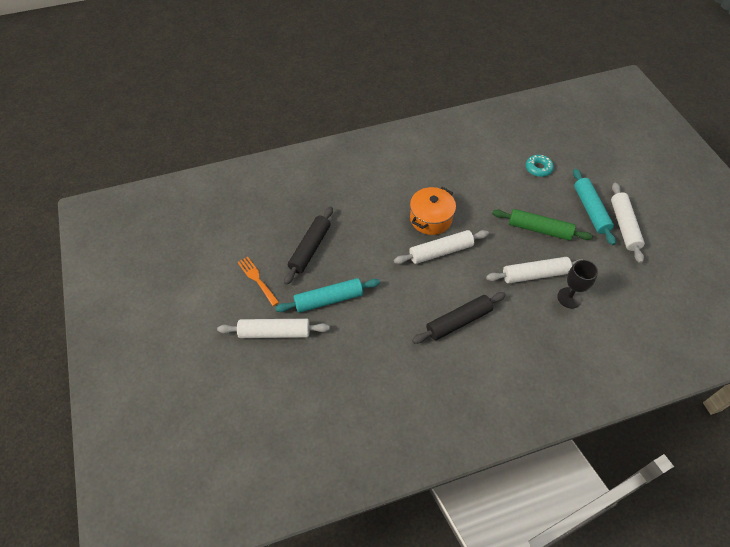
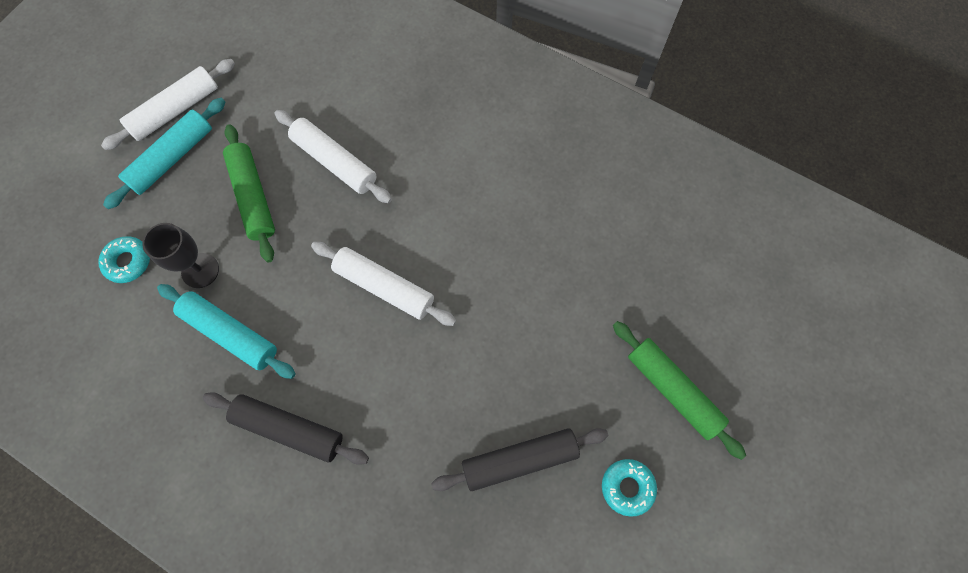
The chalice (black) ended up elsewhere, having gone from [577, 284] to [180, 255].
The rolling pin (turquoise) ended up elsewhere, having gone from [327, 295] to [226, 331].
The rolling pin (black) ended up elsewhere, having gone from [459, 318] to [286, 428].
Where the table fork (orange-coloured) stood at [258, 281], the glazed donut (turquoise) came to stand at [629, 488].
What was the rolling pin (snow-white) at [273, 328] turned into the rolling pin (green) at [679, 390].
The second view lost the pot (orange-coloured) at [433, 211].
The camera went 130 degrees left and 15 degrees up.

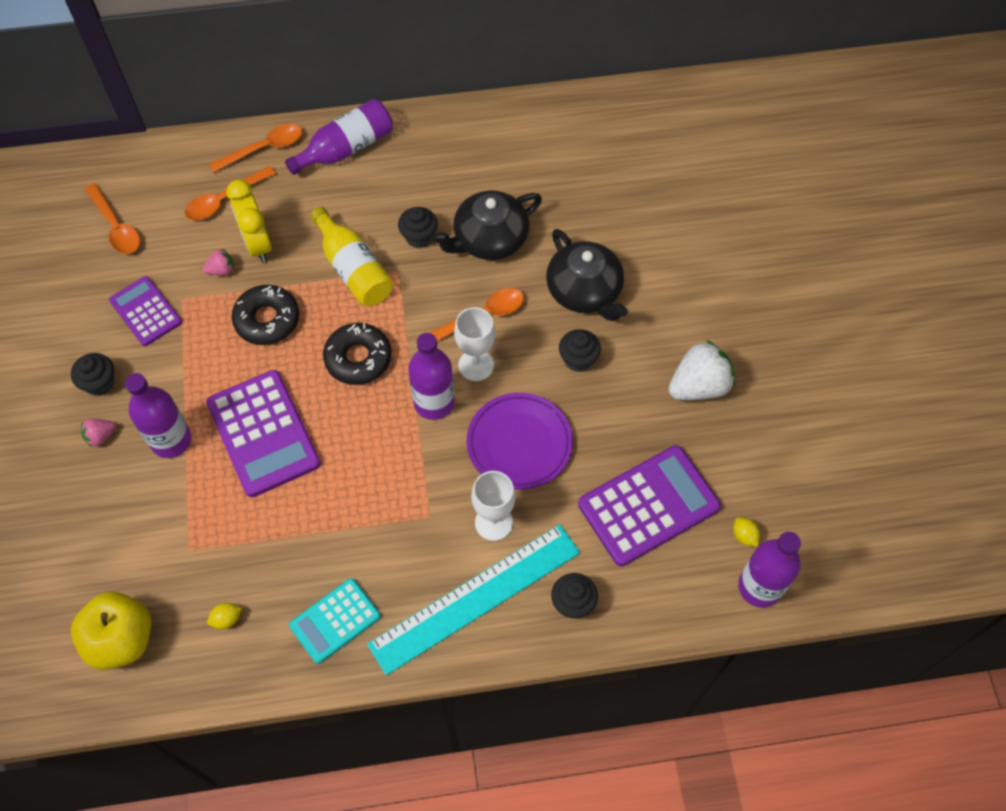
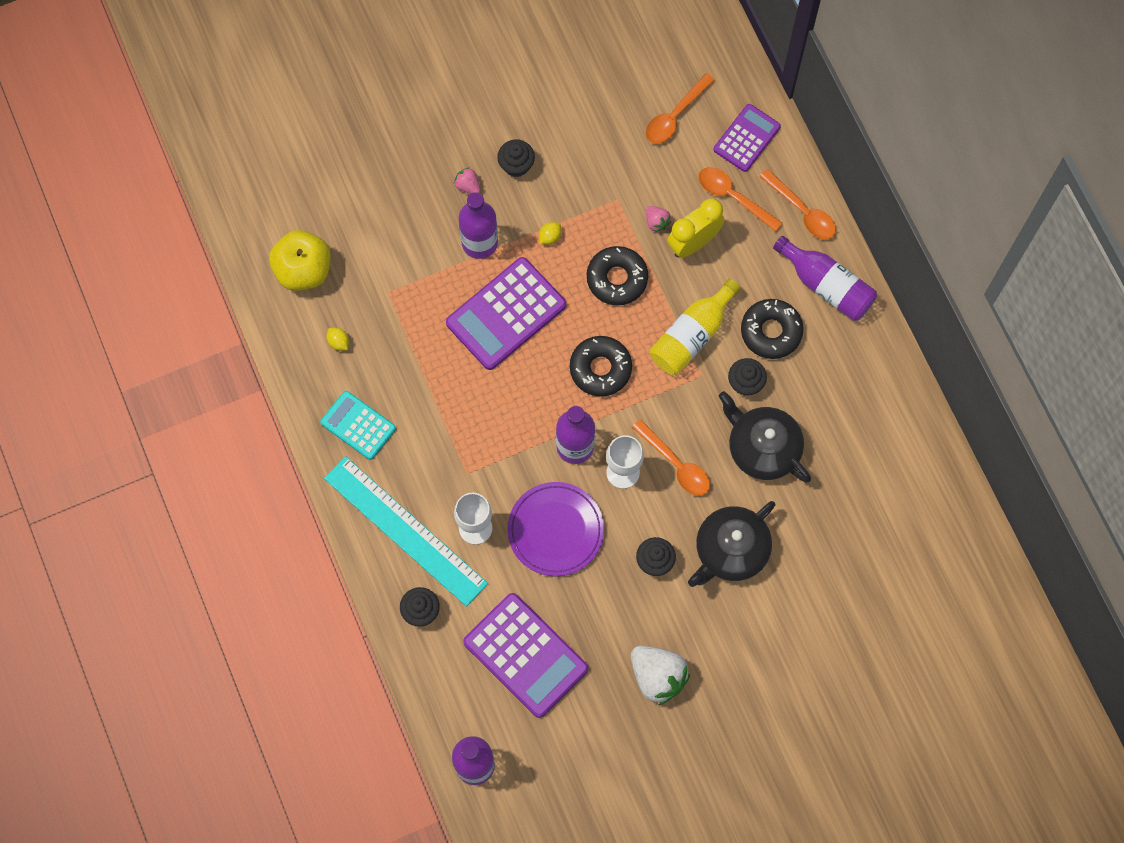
The citrus fruit (yellow) ended up elsewhere, having gone from [746, 532] to [550, 233].
The adding machine (purple) ended up elsewhere, having gone from [145, 311] to [747, 138].
The second view gained the glazed donut (black) at [772, 329].
The camera went 75 degrees right and 10 degrees up.

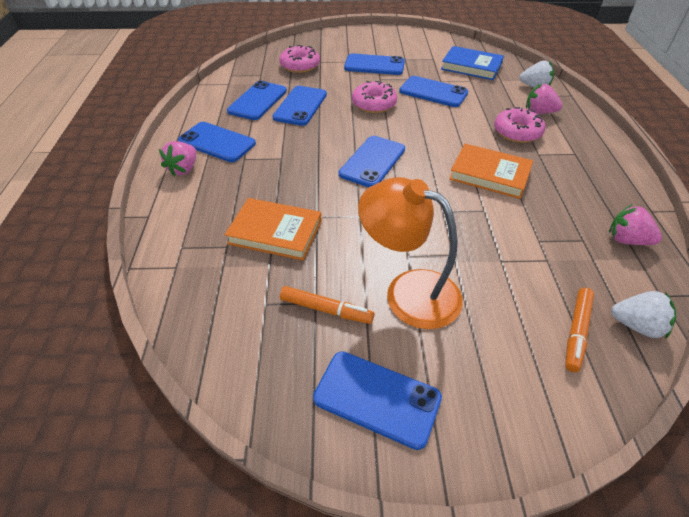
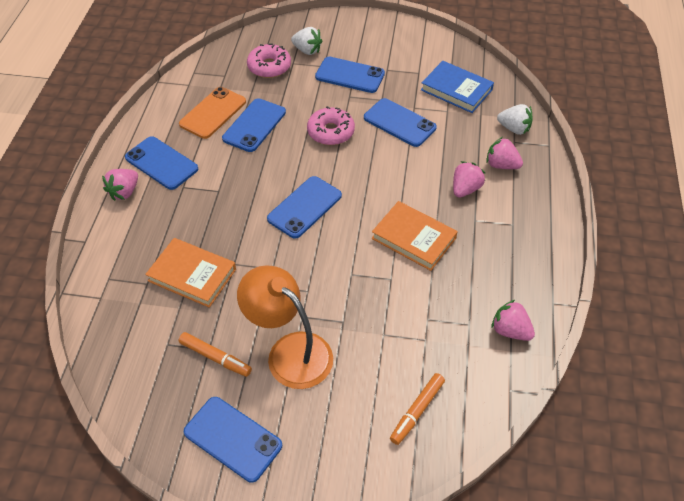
What was the smartphone (cobalt) at [257, 100] turned into the smartphone (orange-coloured) at [212, 113].
The strawberry (snow-white) ended up elsewhere, having gone from [643, 315] to [306, 41].
Where the glazed donut (rose-pink) stood at [519, 125], the strawberry (rose-pink) came to stand at [469, 179].
The camera went 10 degrees right and 5 degrees up.

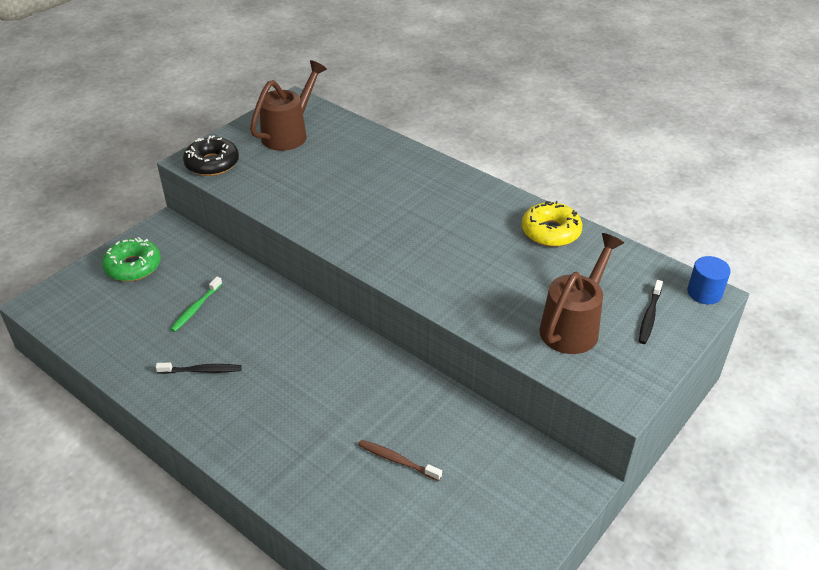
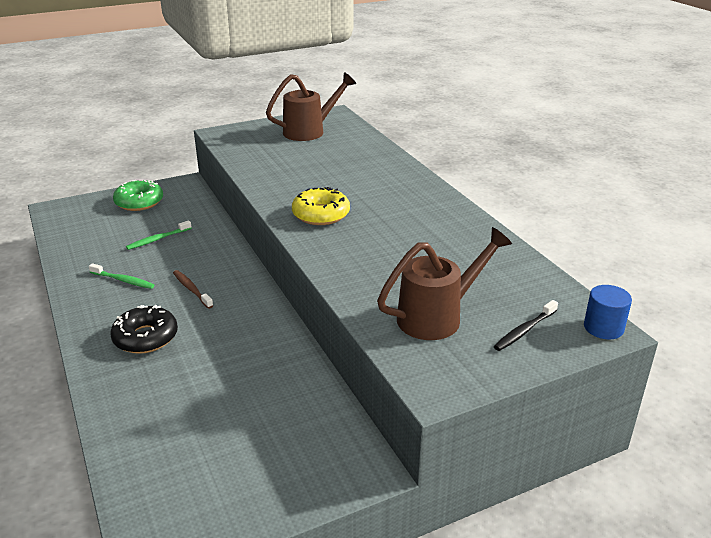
What was the tooth brush (black) at [199, 368] turned into the tooth brush (green) at [121, 276].
The glazed donut (black) ended up elsewhere, having gone from [211, 155] to [144, 329].
The tooth brush (russet) ended up elsewhere, having gone from [400, 460] to [193, 289].
The glazed donut (yellow) ended up elsewhere, having gone from [552, 224] to [321, 206].
The camera went 25 degrees right and 10 degrees down.

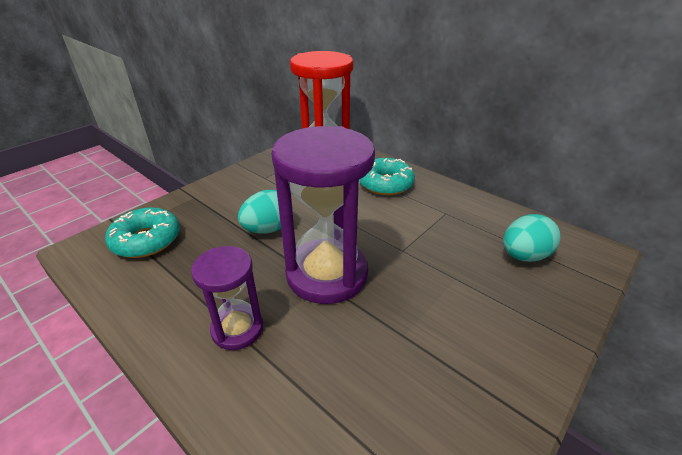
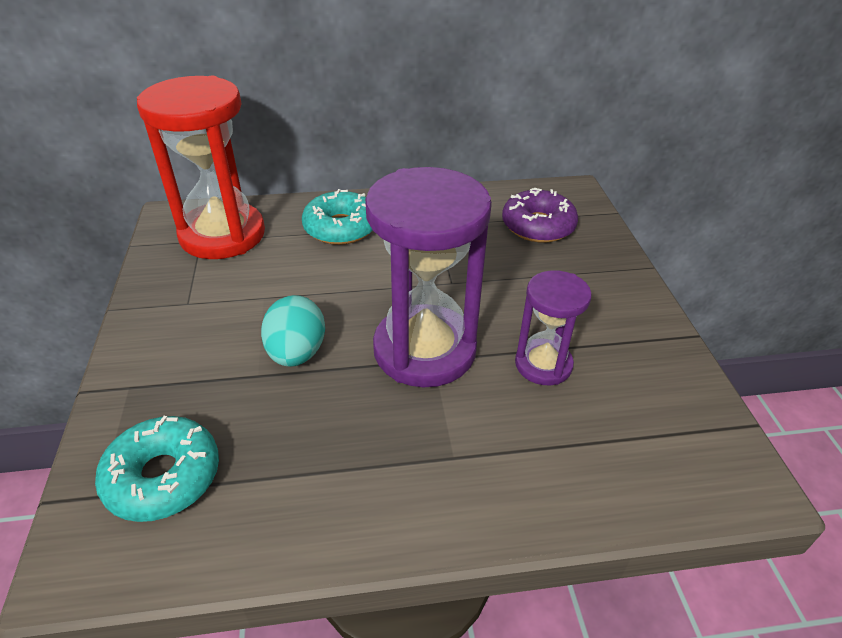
Where the egg shape (turquoise) stood at [532, 238], the glazed donut (purple) came to stand at [540, 215].
The sandglass (purple) ended up elsewhere, having gone from [227, 298] to [553, 327].
The camera went 50 degrees left and 5 degrees up.

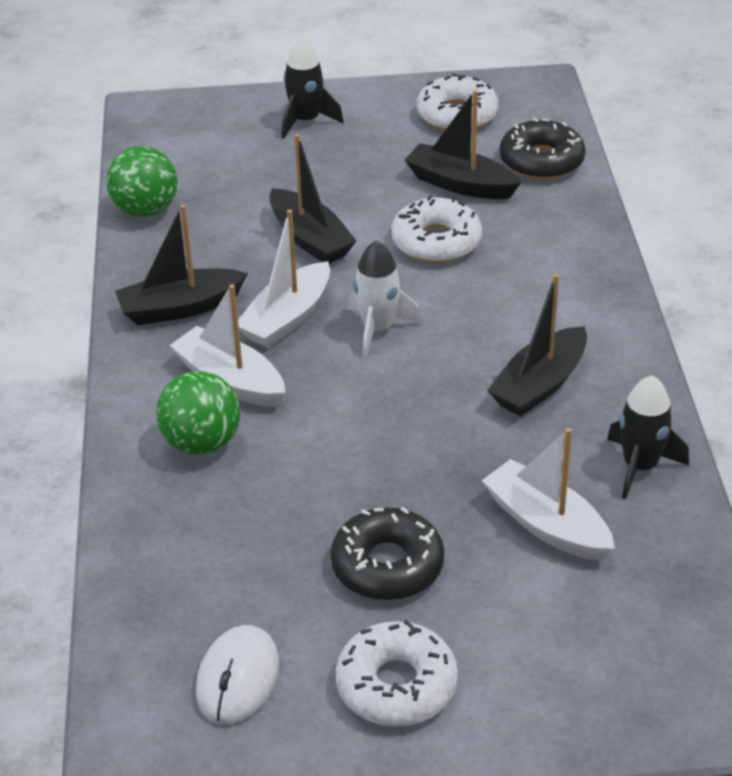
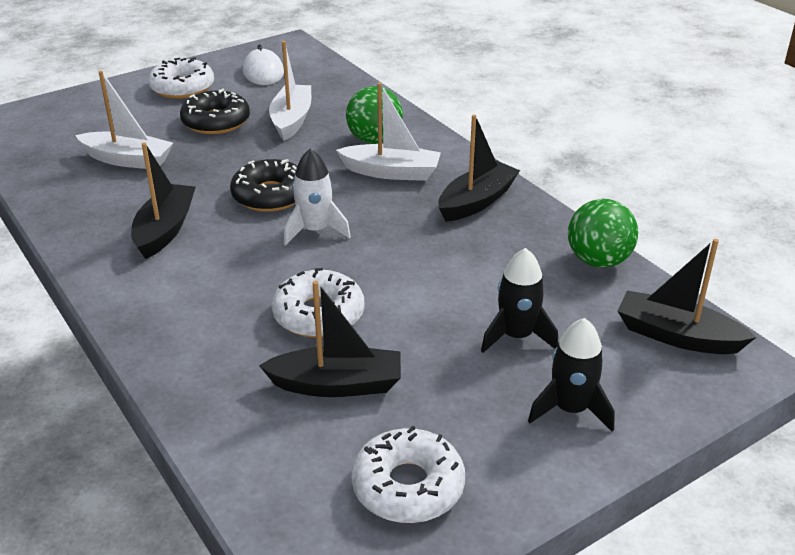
The glazed donut (black) ended up elsewhere, having gone from [543, 149] to [263, 185].
The toy boat (snow-white) ended up elsewhere, having gone from [284, 279] to [290, 91].
The toy rocket (black) ended up elsewhere, having gone from [648, 437] to [519, 300].
The toy boat (black) ended up elsewhere, having gone from [312, 199] to [687, 296].
The camera went 150 degrees right and 5 degrees down.

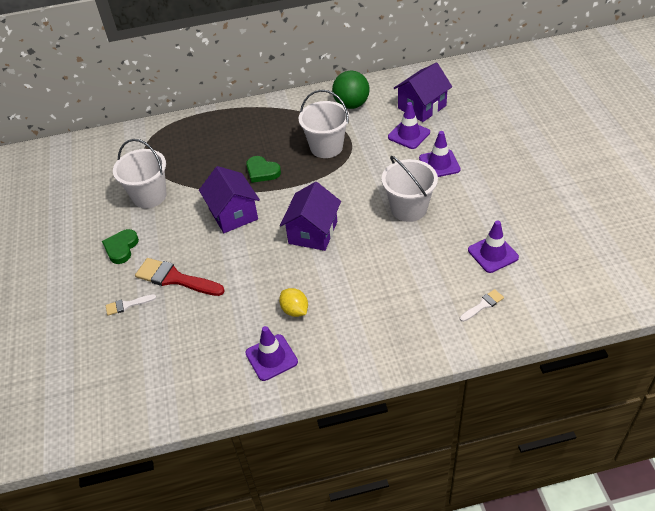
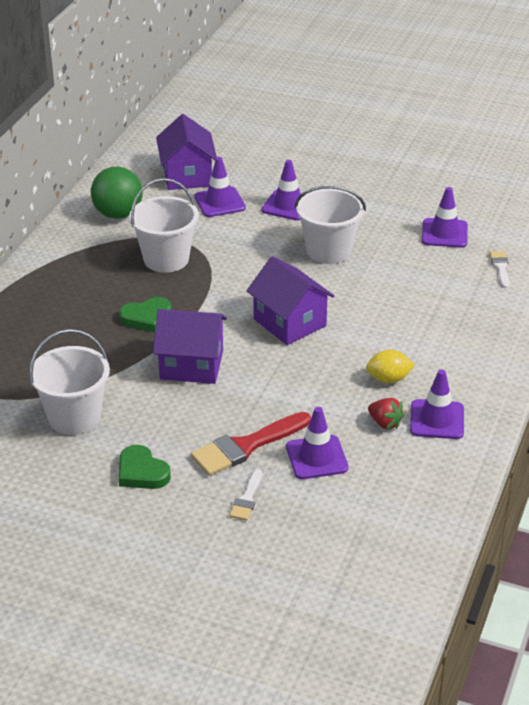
The second view gained the traffic cone (purple) at [317, 443].
The second view gained the strawberry (crimson) at [386, 413].
The camera went 60 degrees left and 10 degrees down.

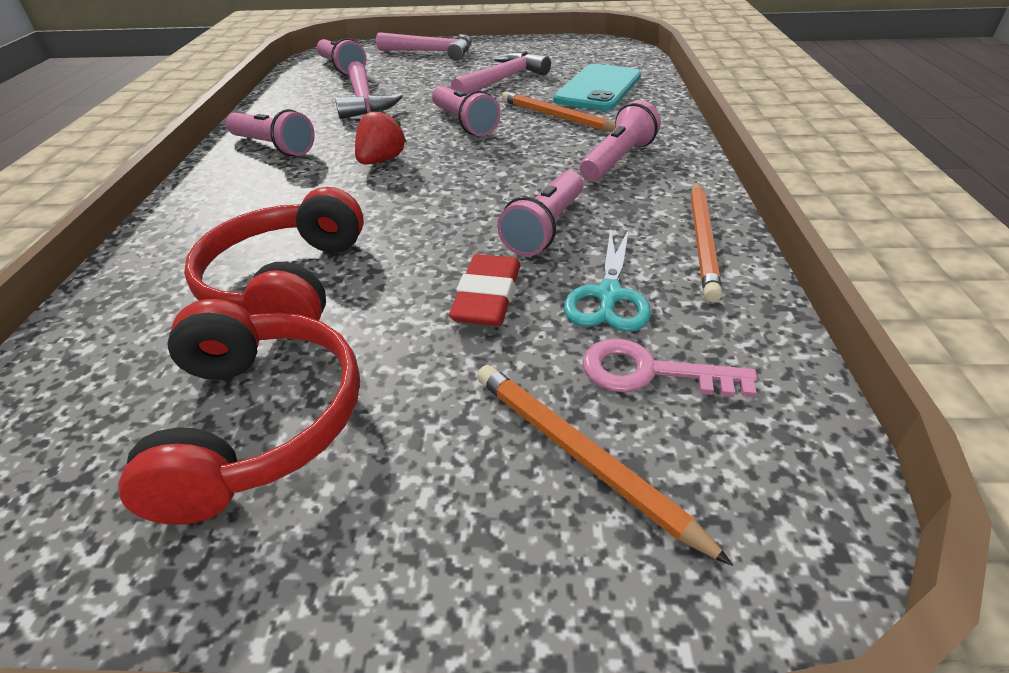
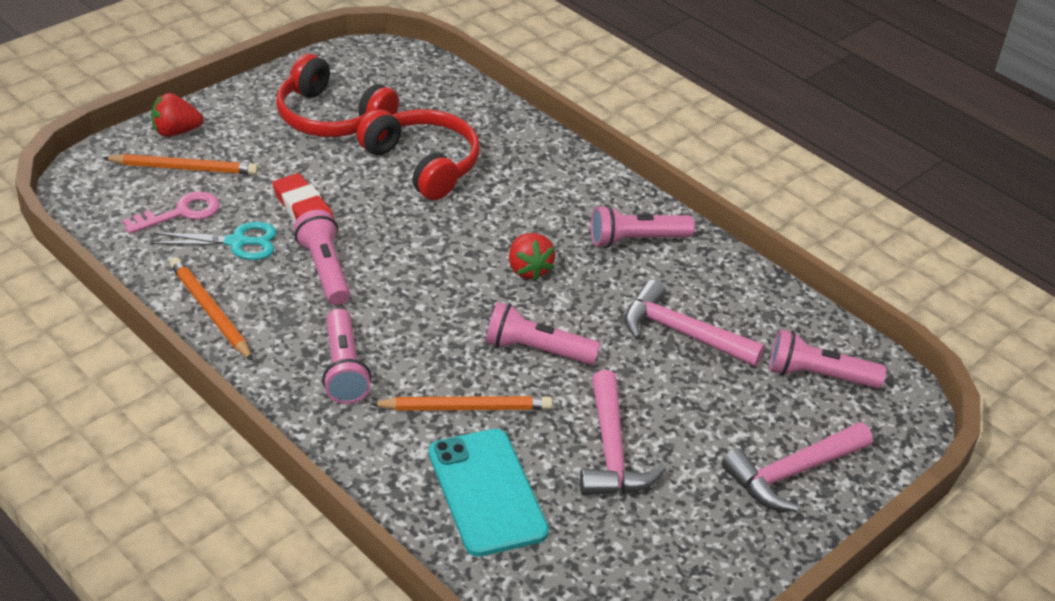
The second view gained the strawberry (crimson) at [177, 115].
The scissors (turquoise) at [607, 280] ended up facing another way, 120 degrees clockwise from before.
The camera went 130 degrees right and 0 degrees up.

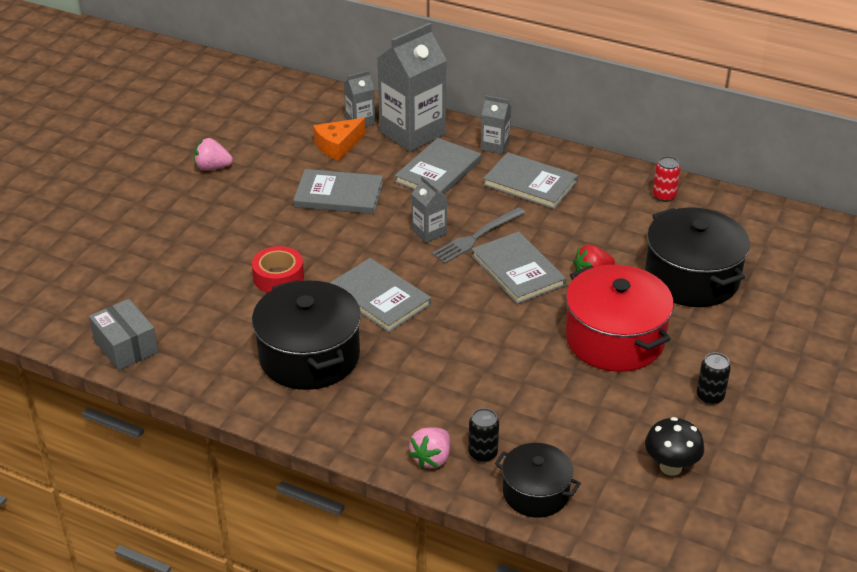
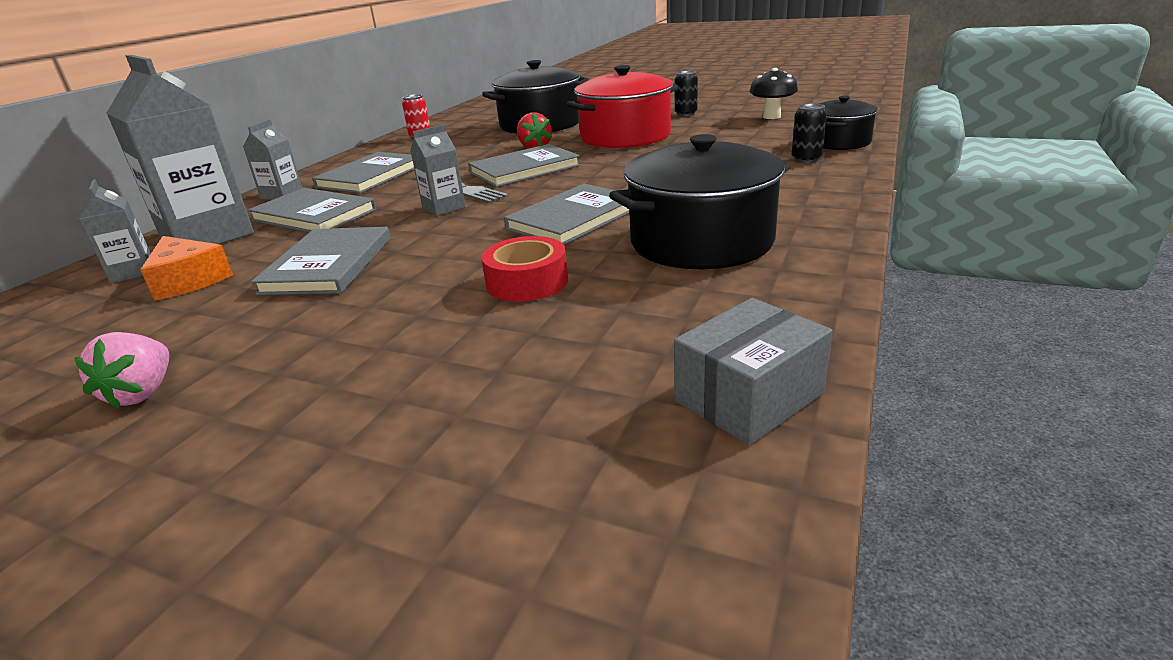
The second view lost the strawberry (rose-pink) at [429, 448].
The camera went 90 degrees left and 10 degrees down.

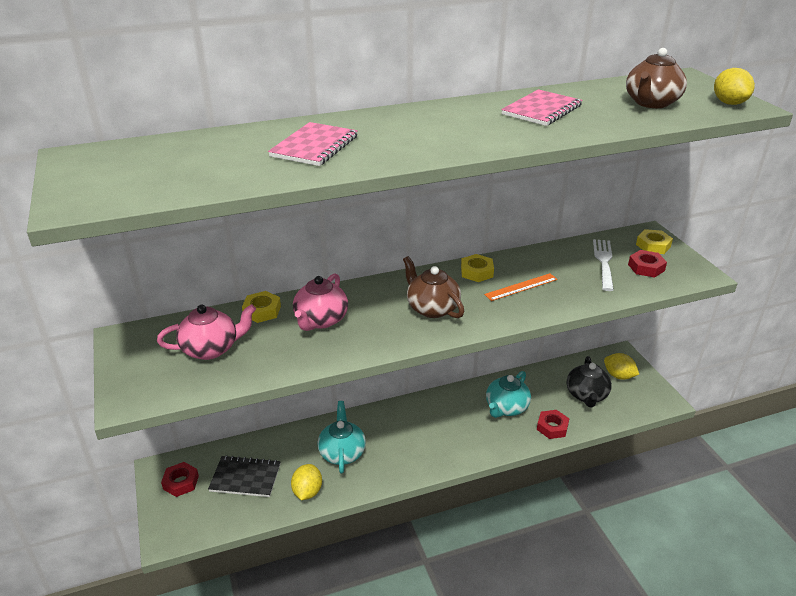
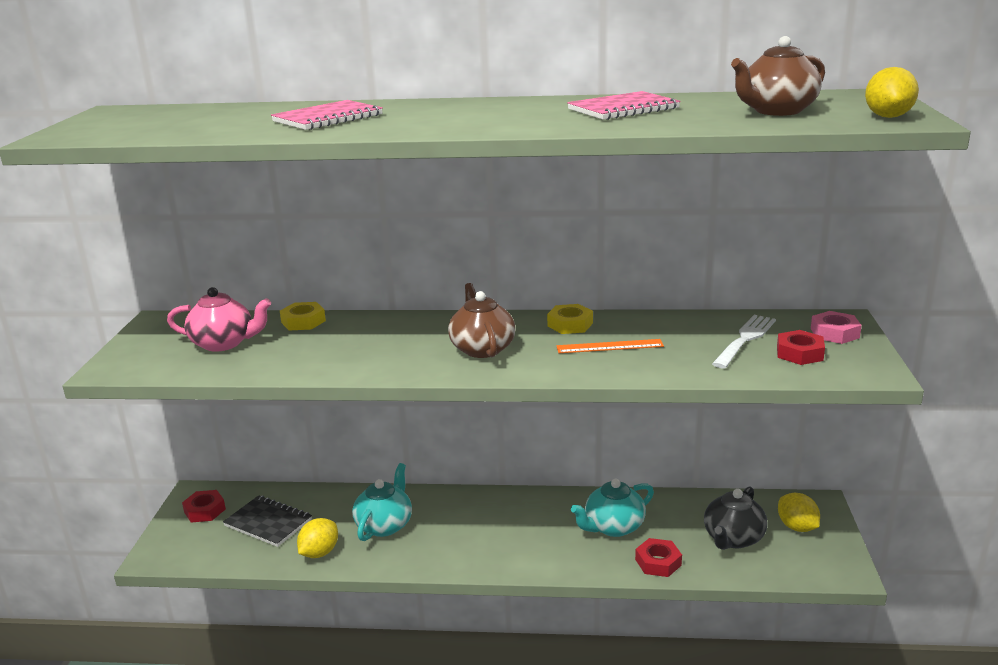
What was the hexagon nut (yellow) at [654, 241] turned into the hexagon nut (rose-pink) at [836, 327].
The second view lost the china teapot (rose-pink) at [320, 302].
The camera went 25 degrees right and 10 degrees down.

